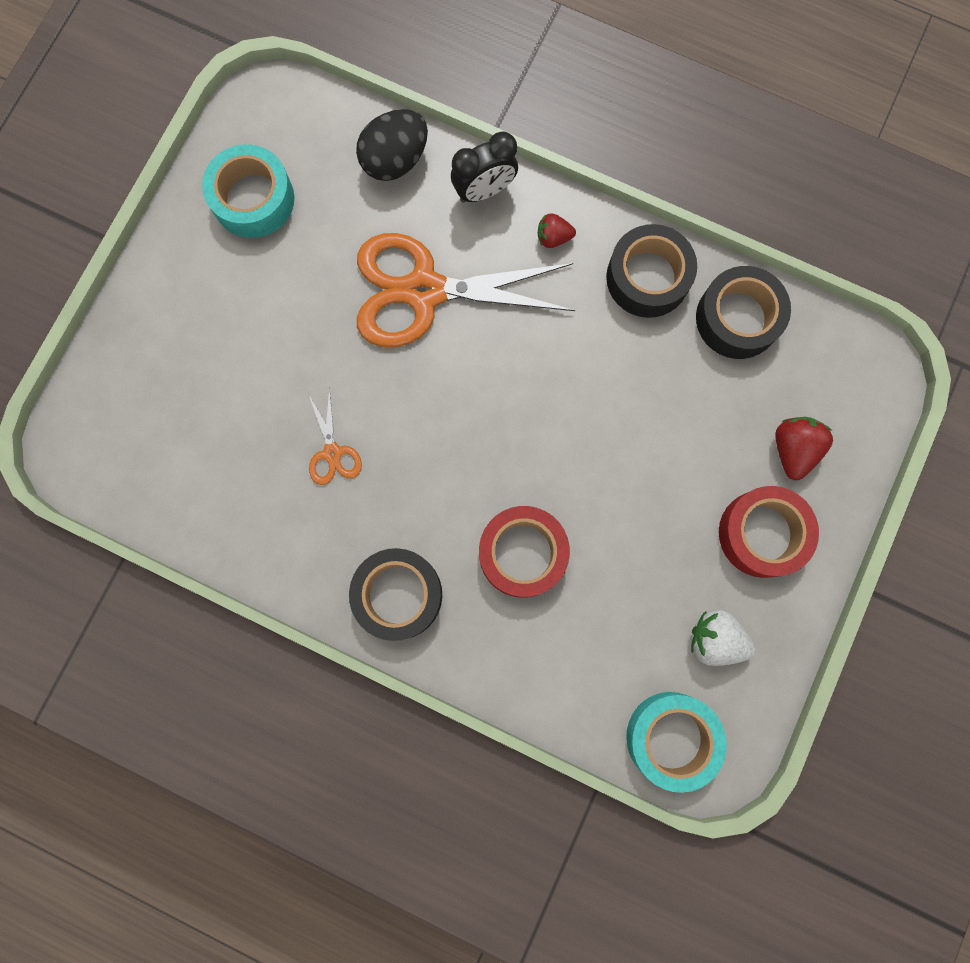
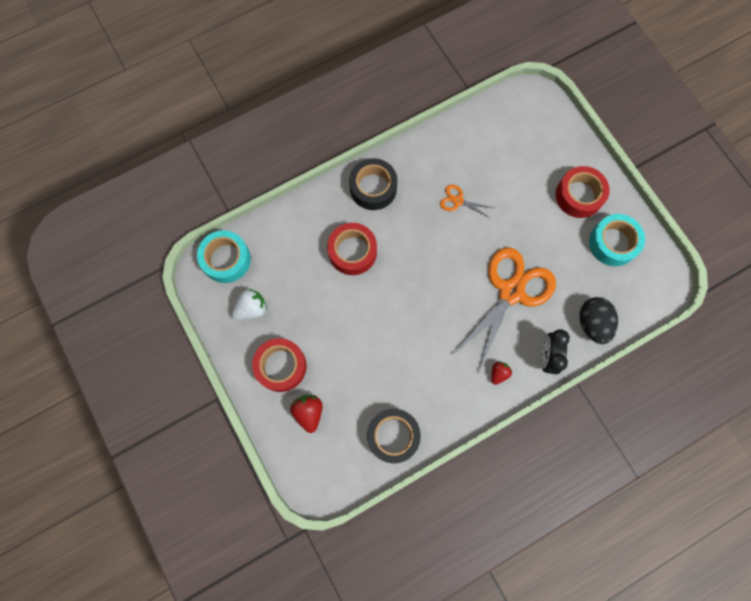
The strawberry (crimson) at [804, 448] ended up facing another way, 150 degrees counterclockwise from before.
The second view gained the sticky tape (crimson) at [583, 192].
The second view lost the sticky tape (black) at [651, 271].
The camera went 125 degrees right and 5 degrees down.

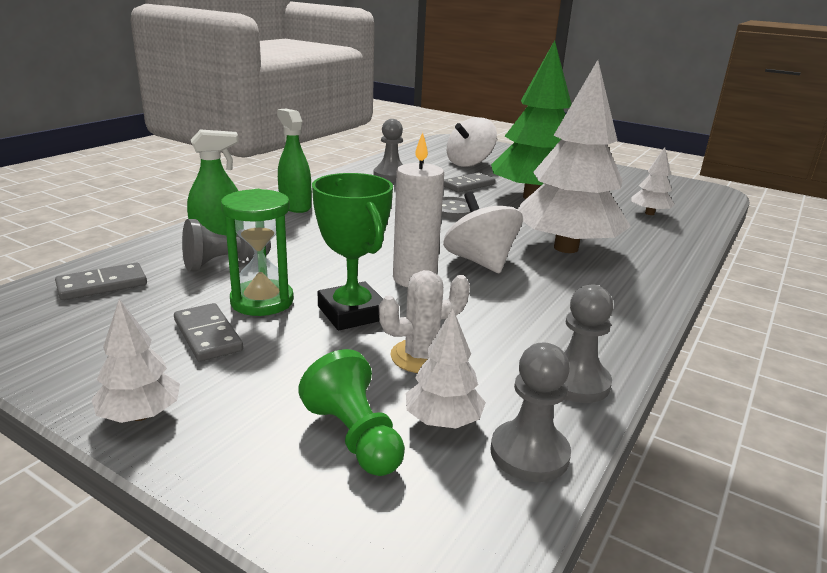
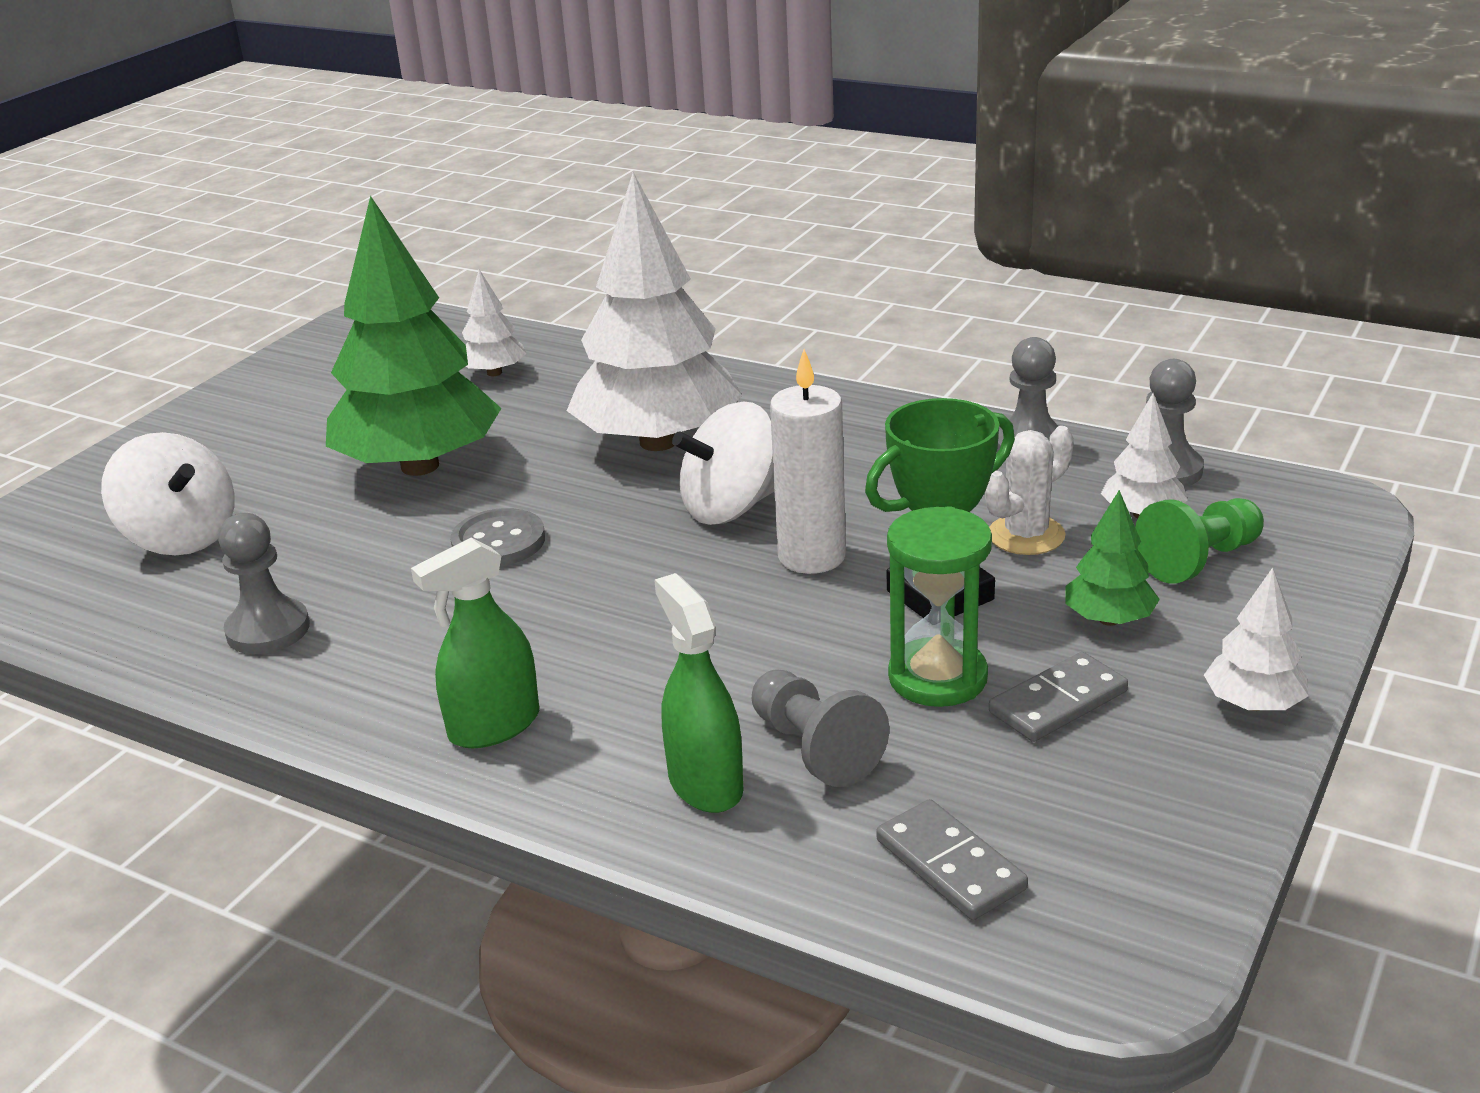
The cactus (snow-white) at [424, 321] ended up facing another way, 75 degrees clockwise from before.
The second view gained the fir tree (green) at [1112, 558].
The second view lost the domino tile (grey) at [469, 182].
The camera went 90 degrees left and 5 degrees up.

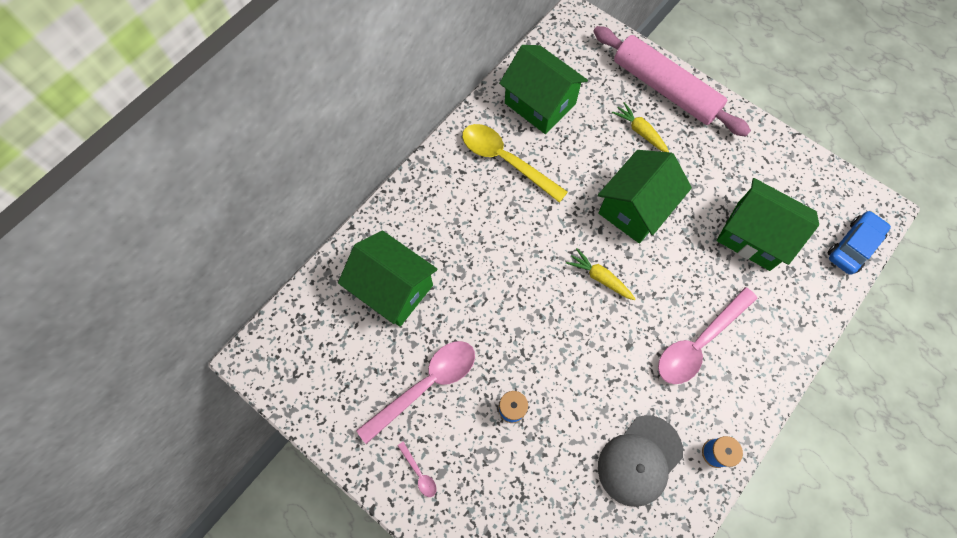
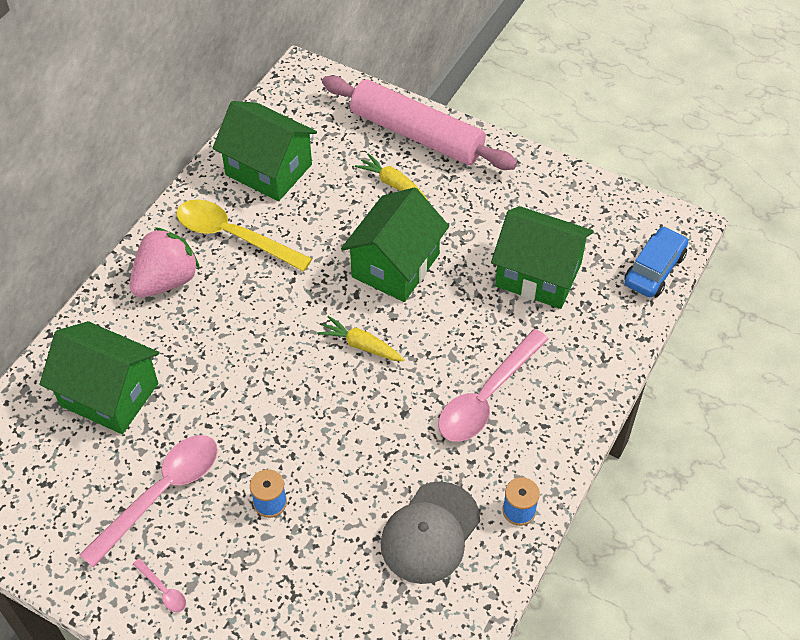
The second view gained the strawberry (rose-pink) at [164, 262].
The camera went 10 degrees left and 15 degrees down.

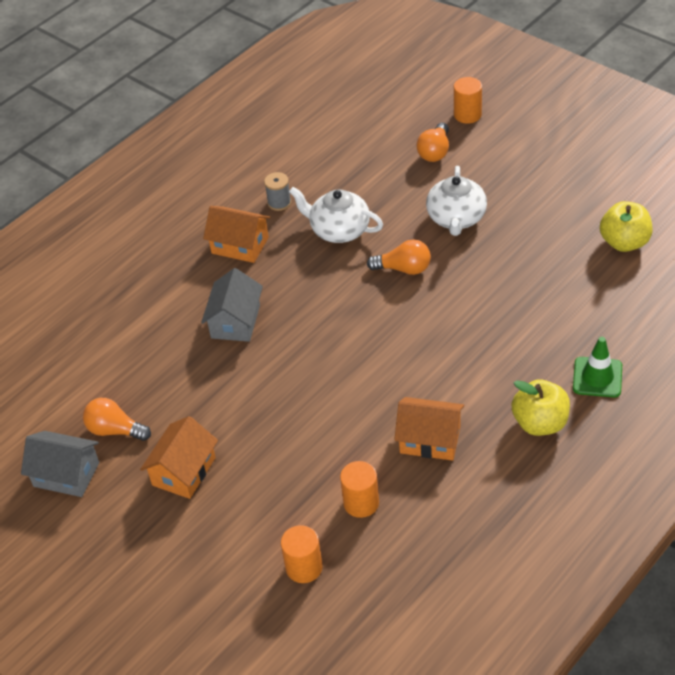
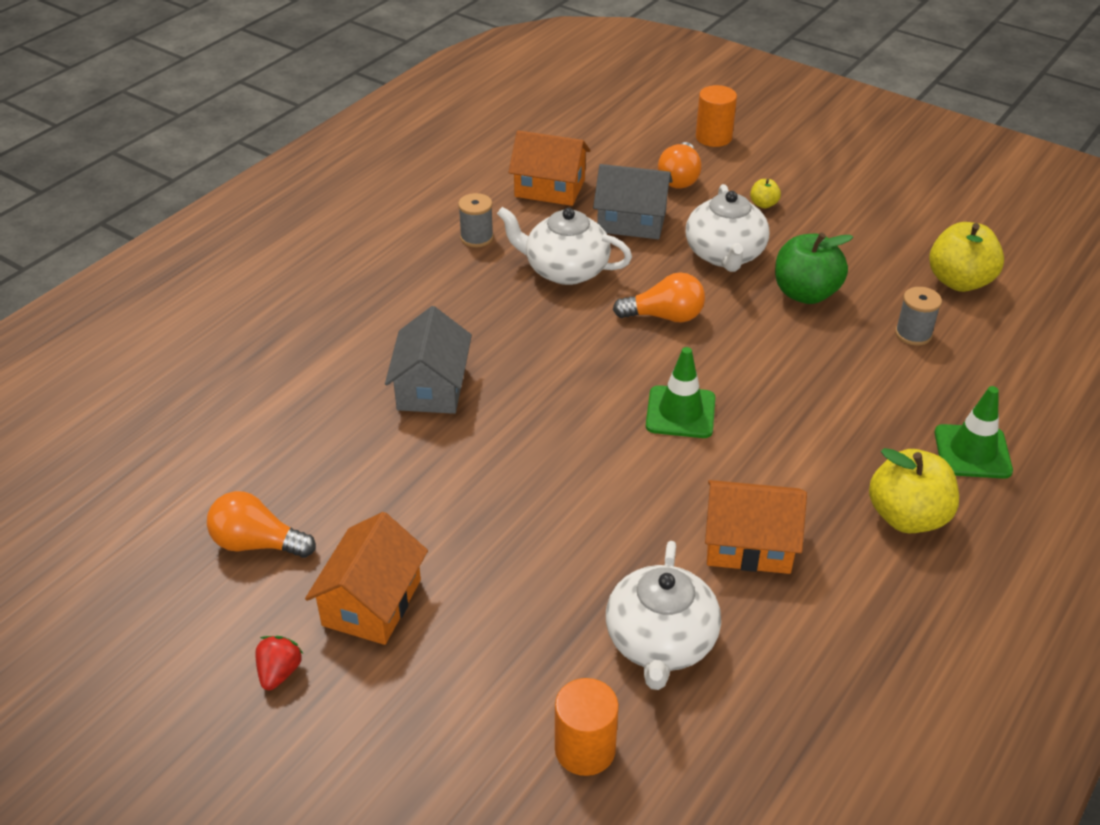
The second view gained the strawberry (crimson) at [279, 663].
The toy house (orange-coloured) ended up elsewhere, having gone from [236, 234] to [549, 168].
The toy house (grey) ended up elsewhere, having gone from [60, 464] to [633, 201].
Where the solid cylinder (orange-coloured) stood at [359, 489], the china teapot (snow-white) came to stand at [663, 615].
The second view gained the traffic cone (green) at [680, 392].
The second view gained the apple (yellow) at [765, 193].
The second view gained the apple (green) at [814, 268].
The second view gained the reel of thread (grey) at [918, 316].
The camera went 10 degrees left and 5 degrees down.

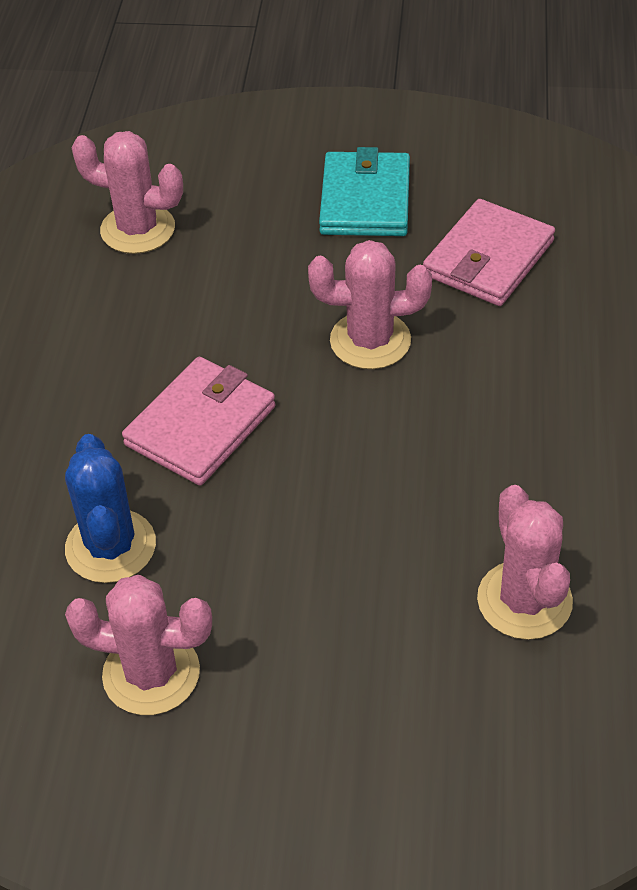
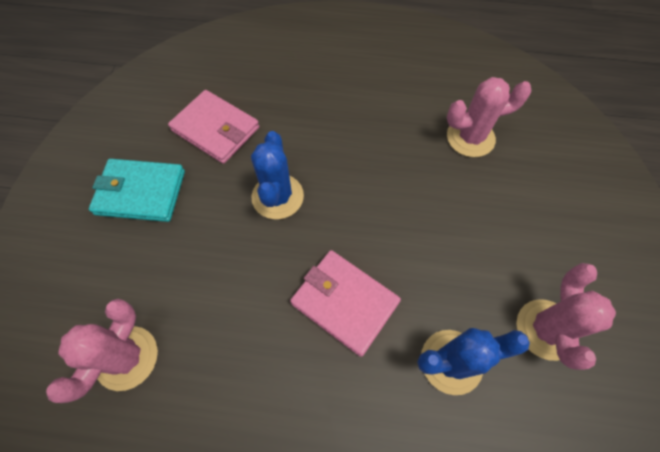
What was the cactus (rose-pink) at [370, 304] turned into the cactus (cobalt) at [277, 175].
The camera went 90 degrees left and 15 degrees up.

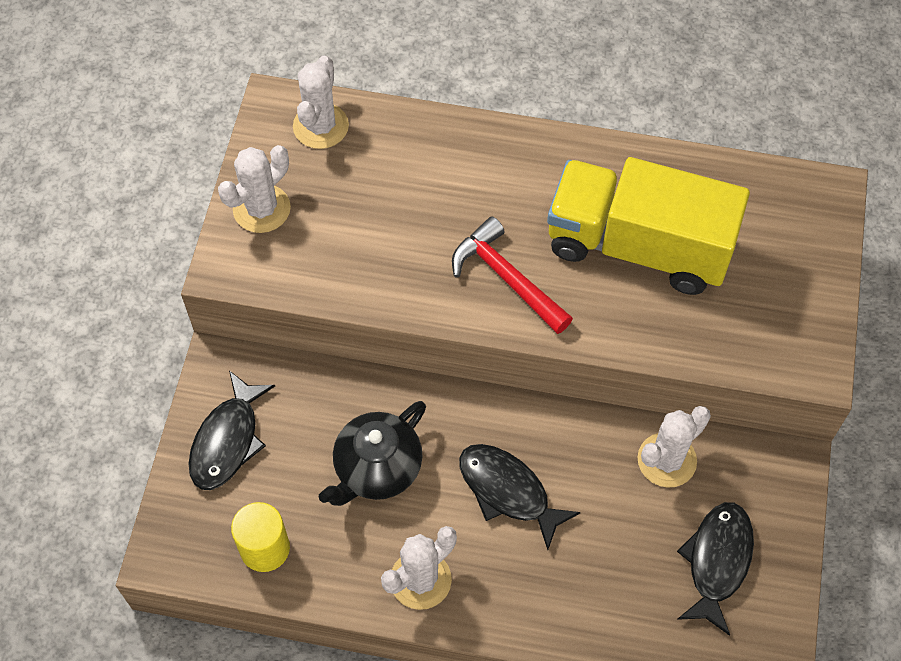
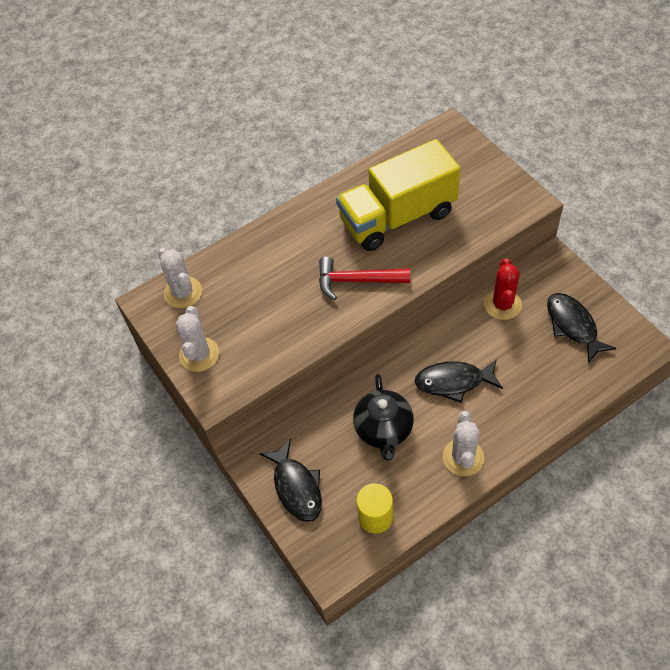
What was the cactus (snow-white) at [674, 446] turned into the cactus (crimson) at [503, 289].
The camera went 40 degrees left and 5 degrees down.

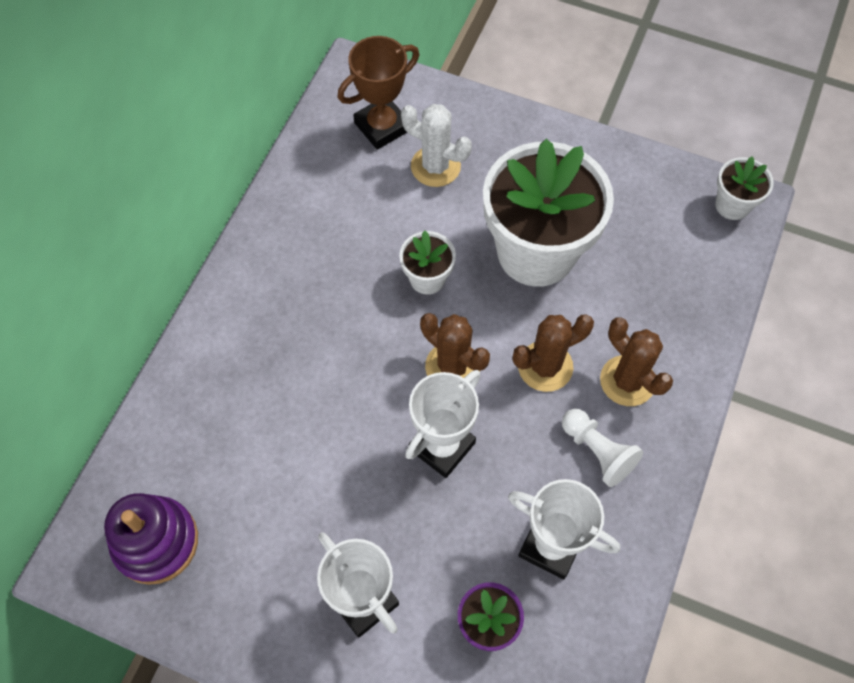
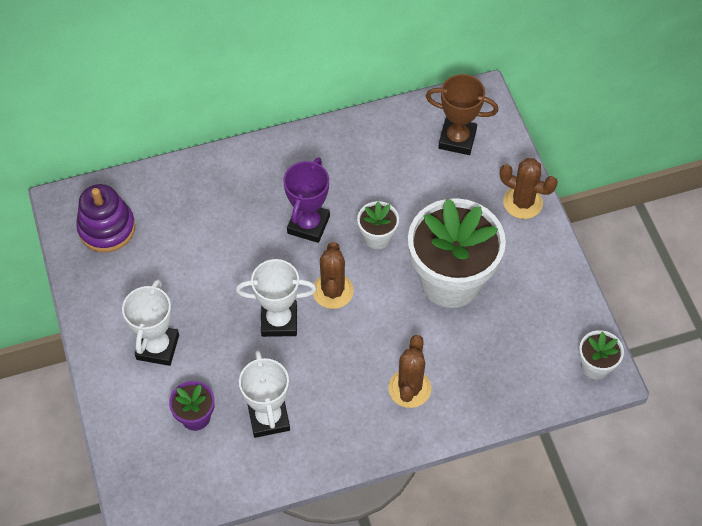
The second view gained the award cup (purple) at [306, 200].
The cactus (russet) ended up elsewhere, having gone from [553, 353] to [529, 188].
The second view lost the cactus (snow-white) at [436, 145].
The second view lost the pawn (snow-white) at [602, 448].
The camera went 50 degrees right and 5 degrees down.

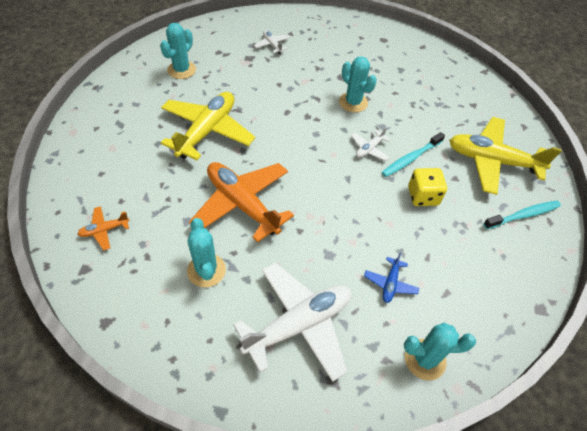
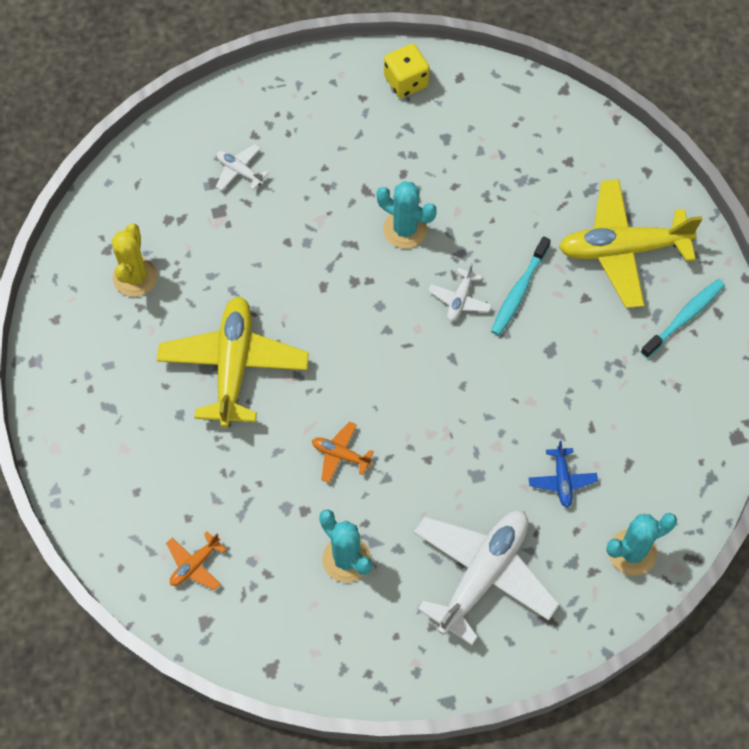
What was the cactus (turquoise) at [178, 51] turned into the cactus (yellow) at [134, 260].
The size of the aeroplane (orange-coloured) at [241, 202] changed by a factor of 0.44.
The game die (yellow) ended up elsewhere, having gone from [427, 187] to [407, 71].
The camera went 20 degrees left and 10 degrees up.

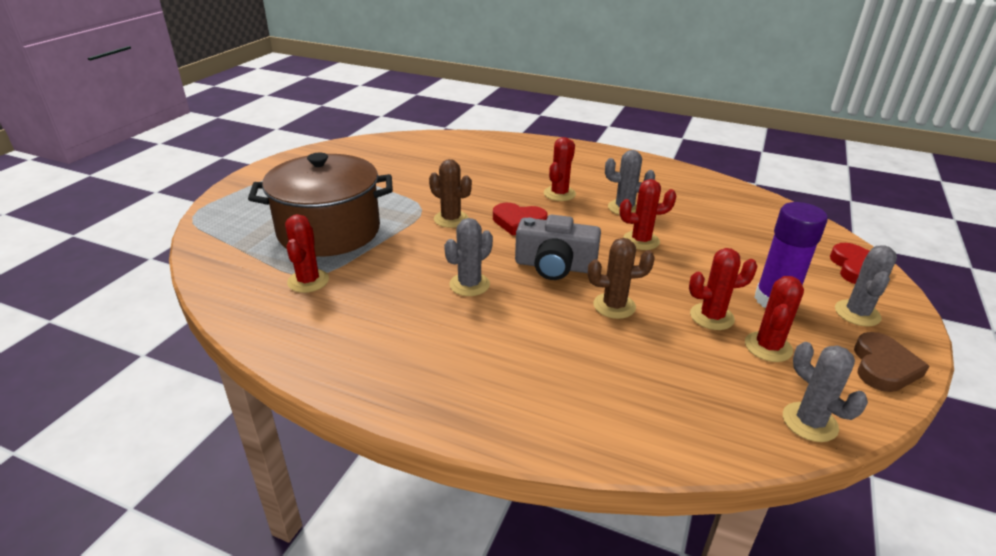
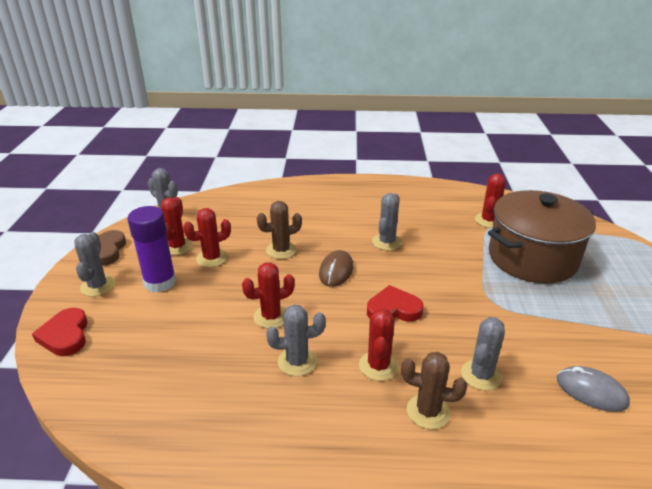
Where the photo camera (grey) stood at [558, 247], the mouse (russet) came to stand at [336, 268].
The cactus (russet) ended up elsewhere, having gone from [450, 193] to [434, 390].
The second view gained the cactus (grey) at [483, 354].
The cactus (crimson) at [307, 253] ended up facing another way, 45 degrees clockwise from before.
The second view gained the mouse (grey) at [593, 389].
The camera went 160 degrees right and 0 degrees up.

